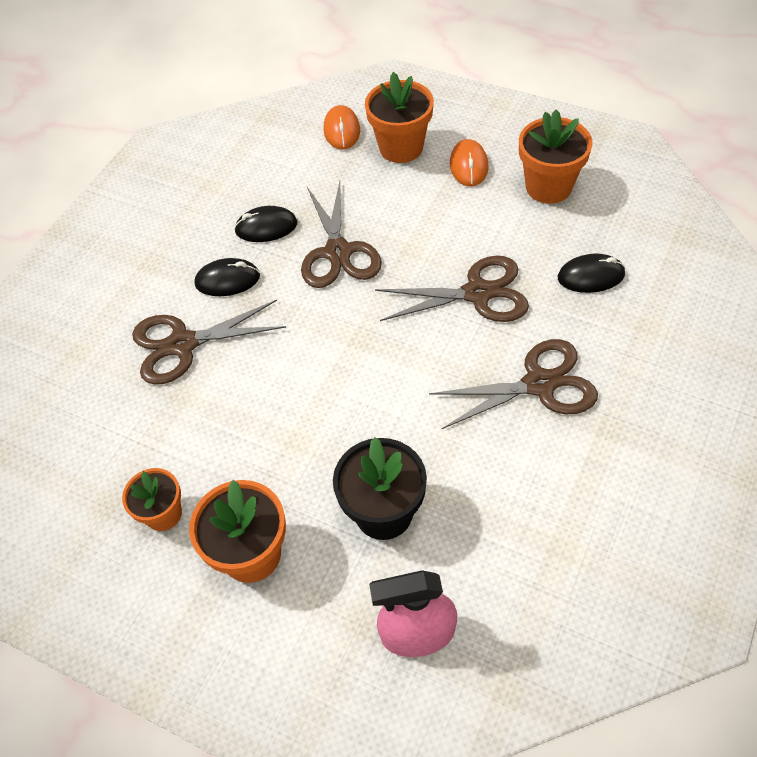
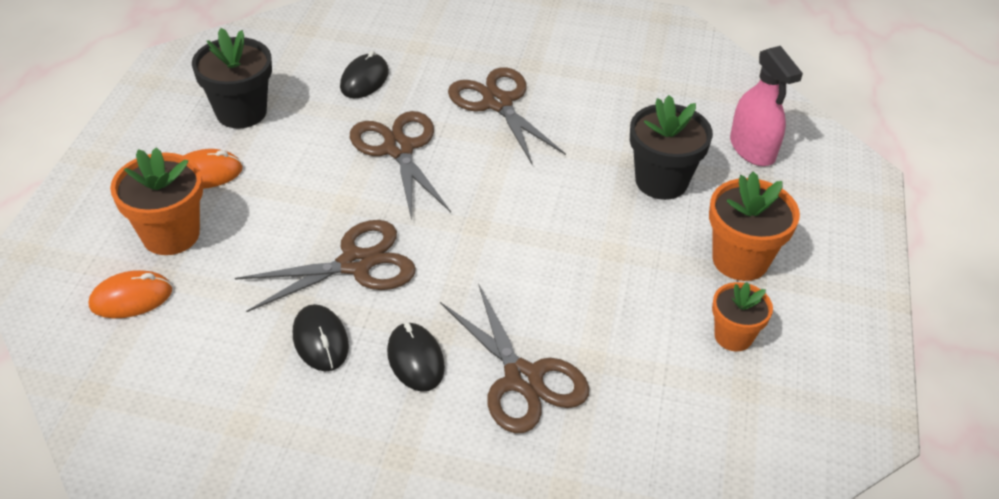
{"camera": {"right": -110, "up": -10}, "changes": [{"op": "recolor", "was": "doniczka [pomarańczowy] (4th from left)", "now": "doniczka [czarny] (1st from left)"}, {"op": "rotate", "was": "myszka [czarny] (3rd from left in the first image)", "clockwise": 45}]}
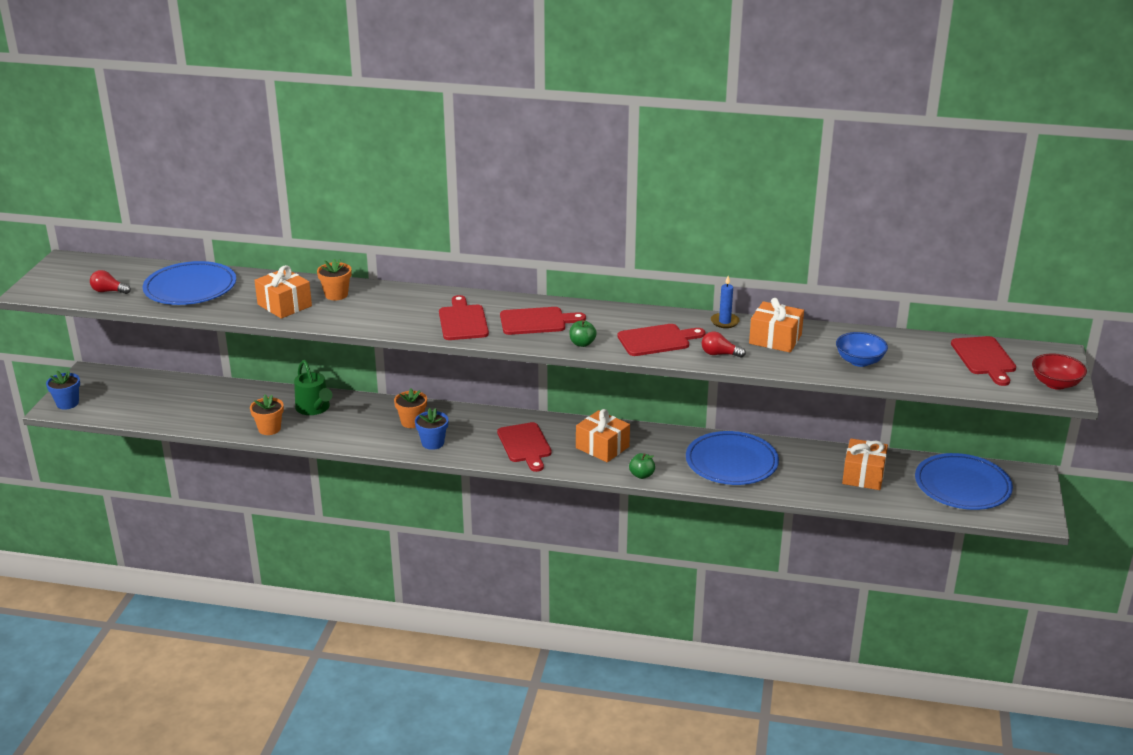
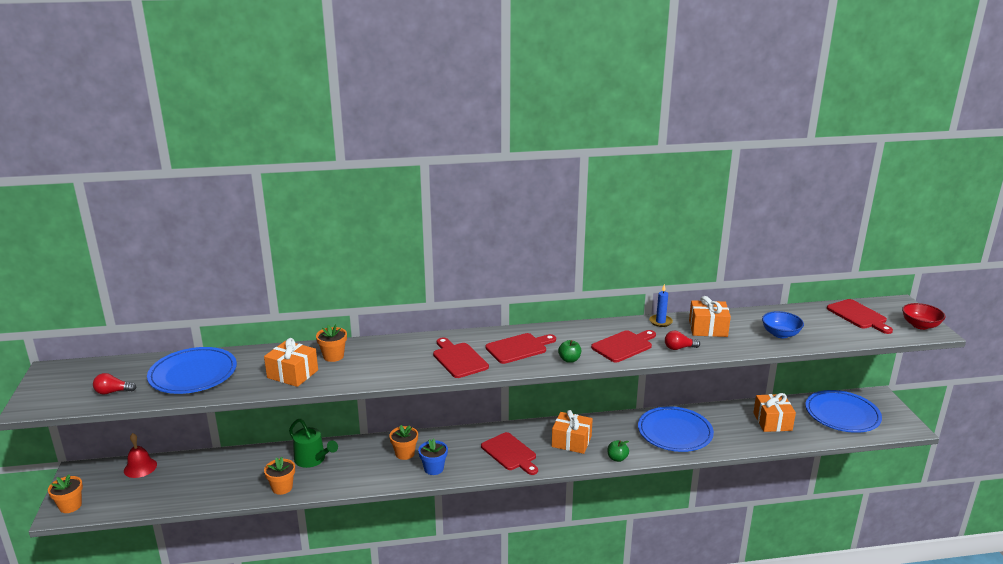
{"camera": {"right": -20, "up": -5}, "changes": [{"op": "insert", "now": "dzwonek [czerwony]"}, {"op": "recolor", "was": "doniczka [niebieski] (1st from left)", "now": "doniczka [pomarańczowy] (1st from left)"}]}
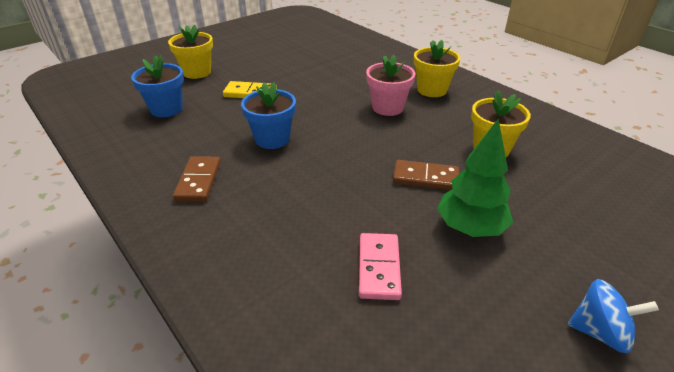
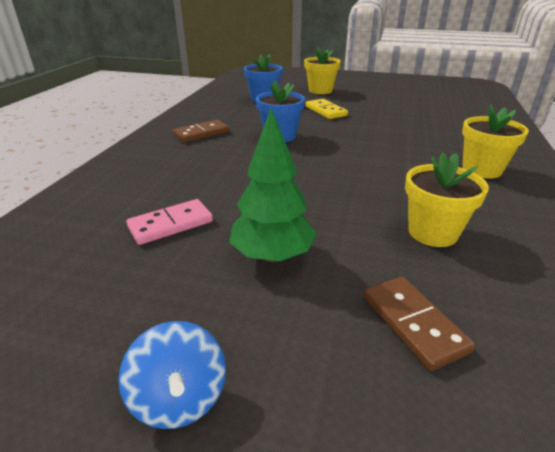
{"camera": {"right": 55, "up": -5}, "changes": [{"op": "delete", "was": "doniczka [różowy]"}, {"op": "move", "was": "kostka domina [brązowy] (2nd from left)"}]}
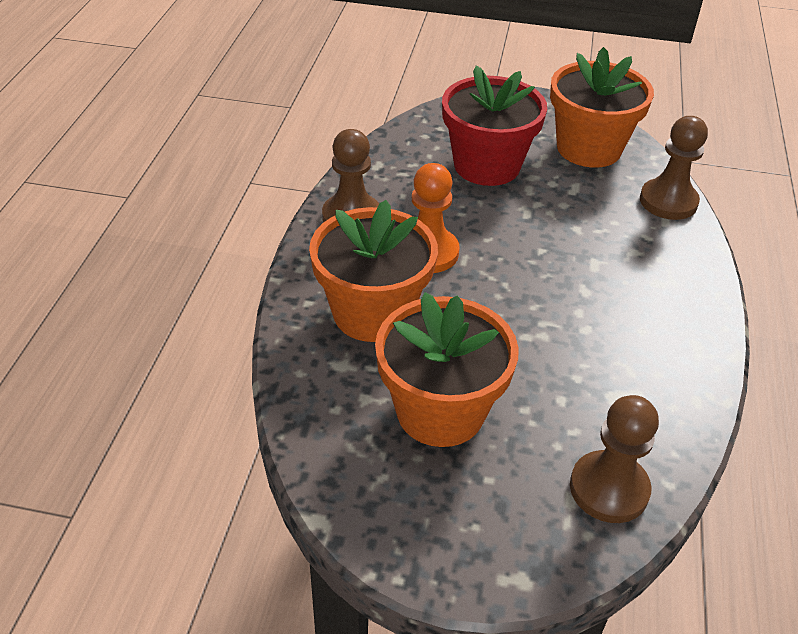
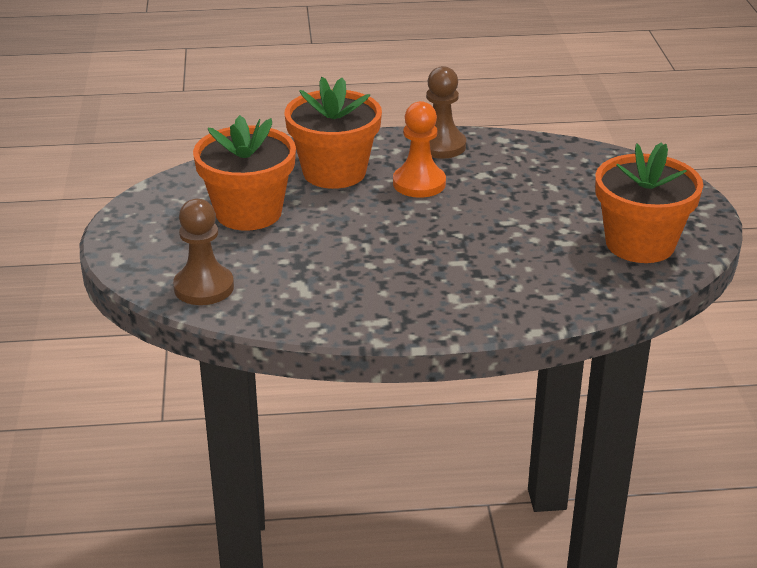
{"camera": {"right": 75, "up": -10}, "changes": [{"op": "delete", "was": "doniczka [czerwony]"}, {"op": "delete", "was": "pionek [brązowy] (3rd from left)"}]}
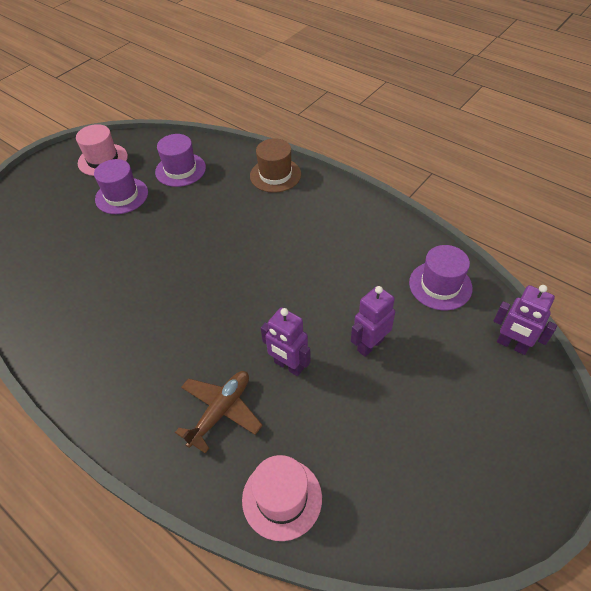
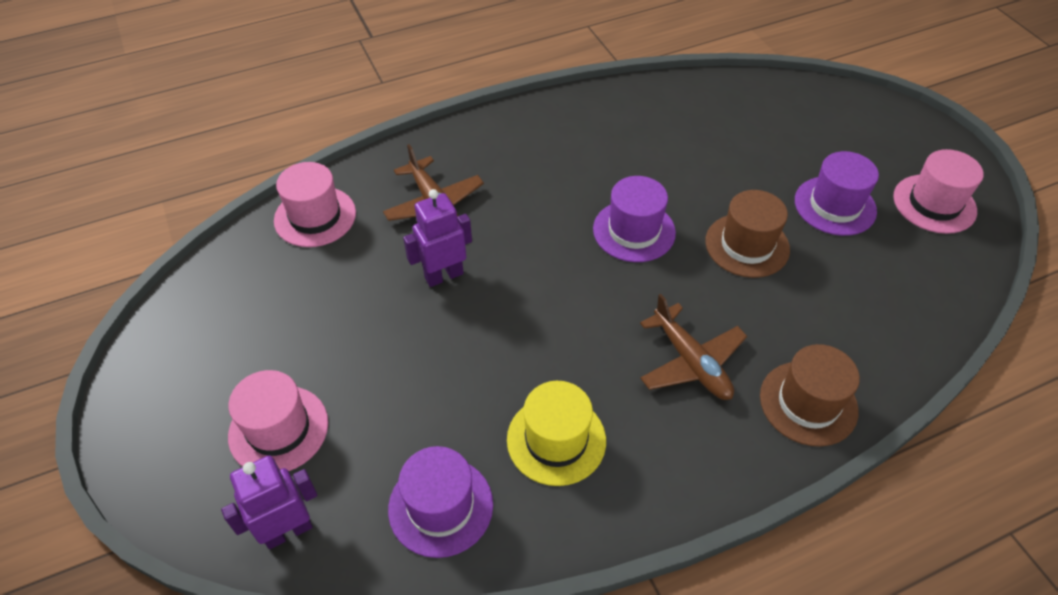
{"camera": {"right": 115, "up": 0}, "changes": [{"op": "delete", "was": "robot [fioletowy] (2nd from left)"}, {"op": "insert", "now": "kapelusz [różowy] (1st from left)"}, {"op": "insert", "now": "kapelusz [żółty]"}, {"op": "insert", "now": "samolot [brązowy] (2nd from left)"}, {"op": "insert", "now": "kapelusz [brązowy] (1st from left)"}, {"op": "move", "was": "kapelusz [fioletowy] (2nd from left)"}]}
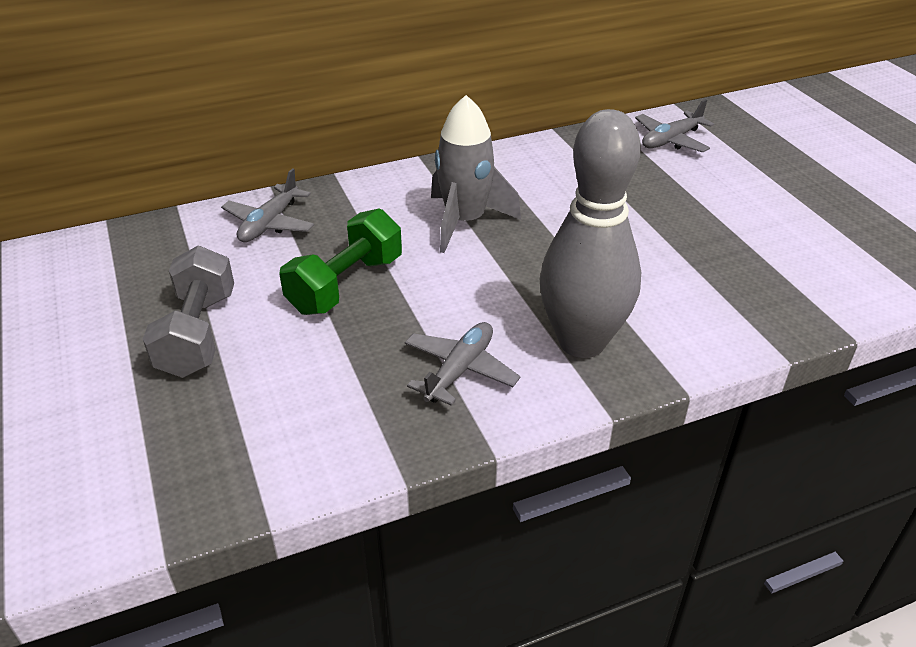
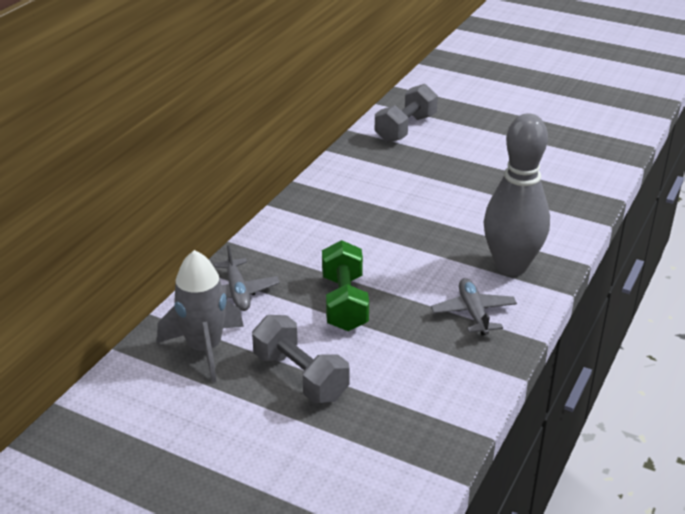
{"camera": {"right": -40, "up": -5}, "changes": [{"op": "move", "was": "rakieta [szary]"}, {"op": "replace", "was": "samolot [szary] (3rd from left)", "now": "hantel [szary] (2nd from left)"}]}
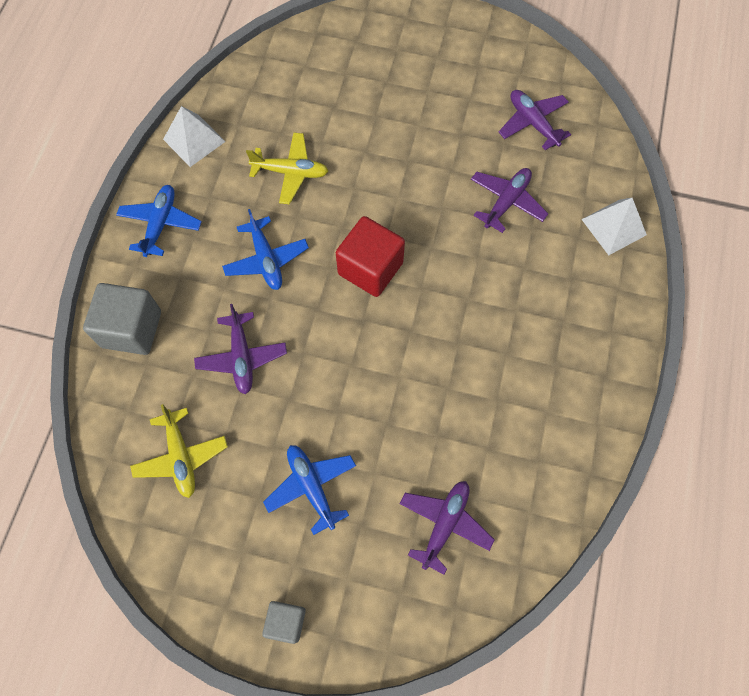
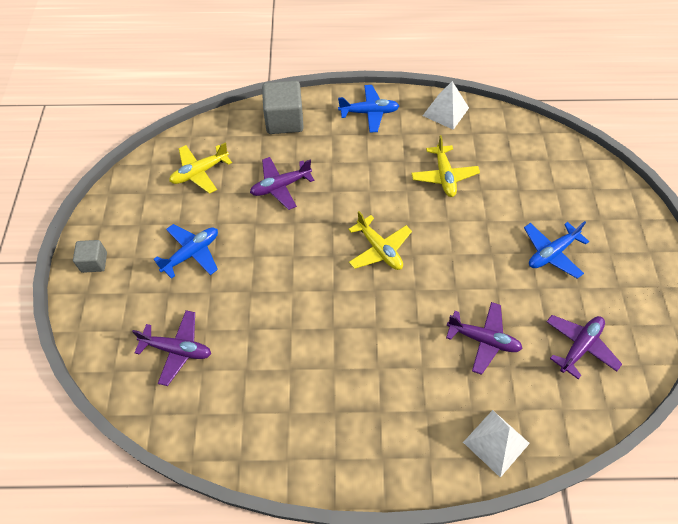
{"camera": {"right": 75, "up": -10}, "changes": [{"op": "move", "was": "samolot [niebieski] (2nd from left in the first image)", "now": "samolot [niebieski] (3rd from left)"}, {"op": "replace", "was": "sześcian [czerwony]", "now": "samolot [żółty] (2nd from left)"}]}
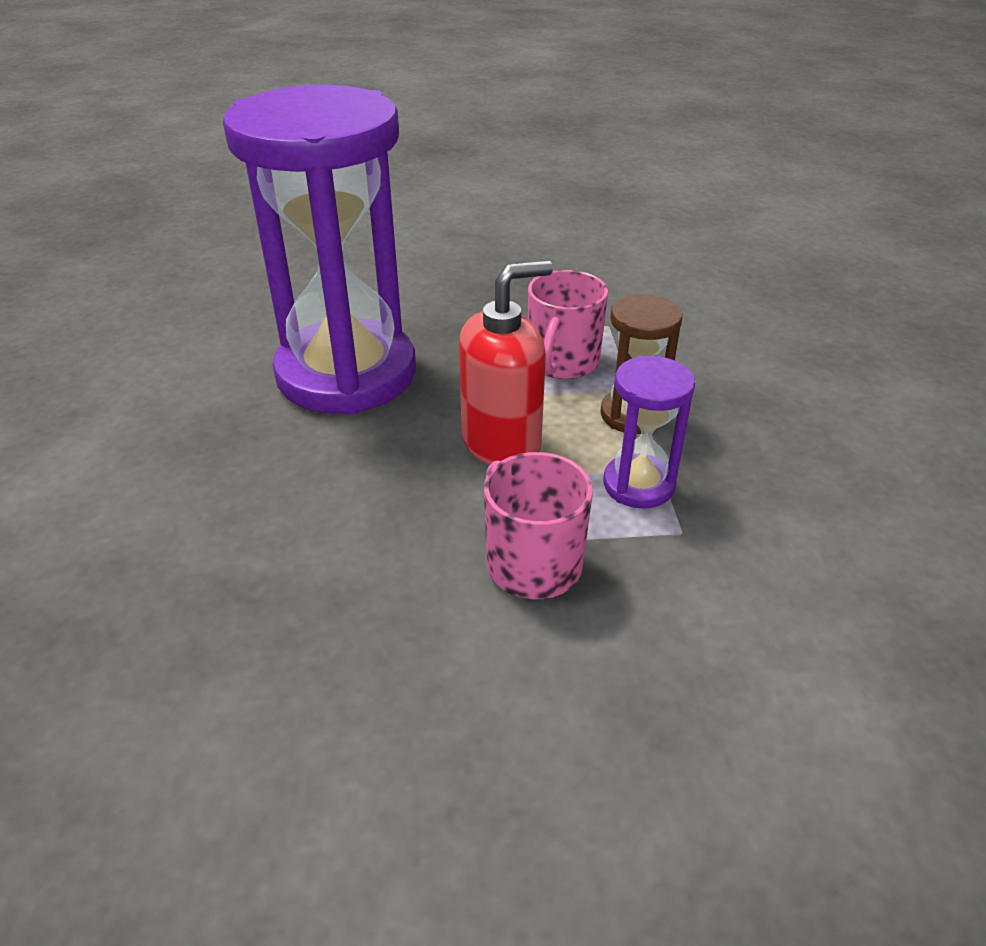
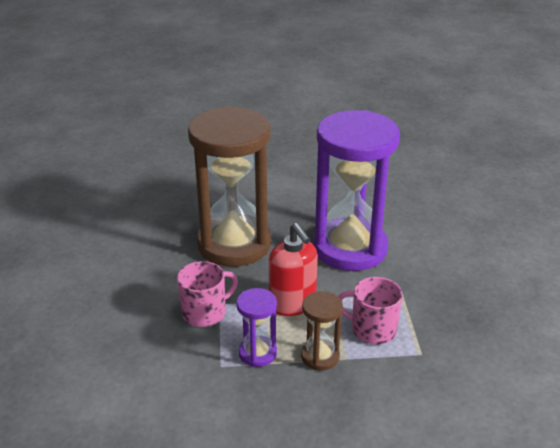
{"camera": {"right": 90, "up": -5}, "changes": [{"op": "insert", "now": "klepsydra [brązowy] (1st from left)"}]}
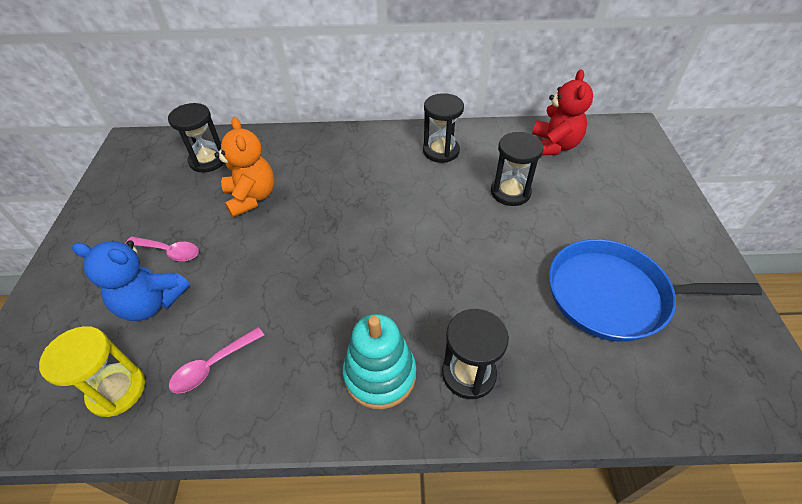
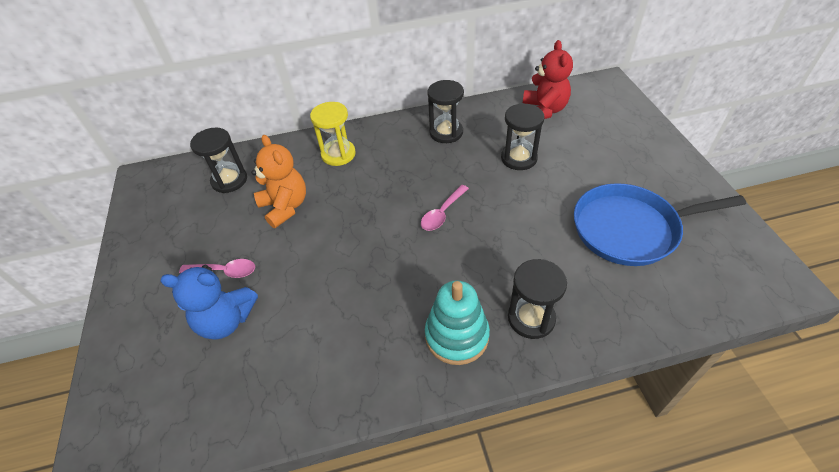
{"camera": {"right": -10, "up": 0}, "changes": [{"op": "move", "was": "klepsydra [żółty]"}, {"op": "move", "was": "łyżka [różowy] (2nd from left)"}]}
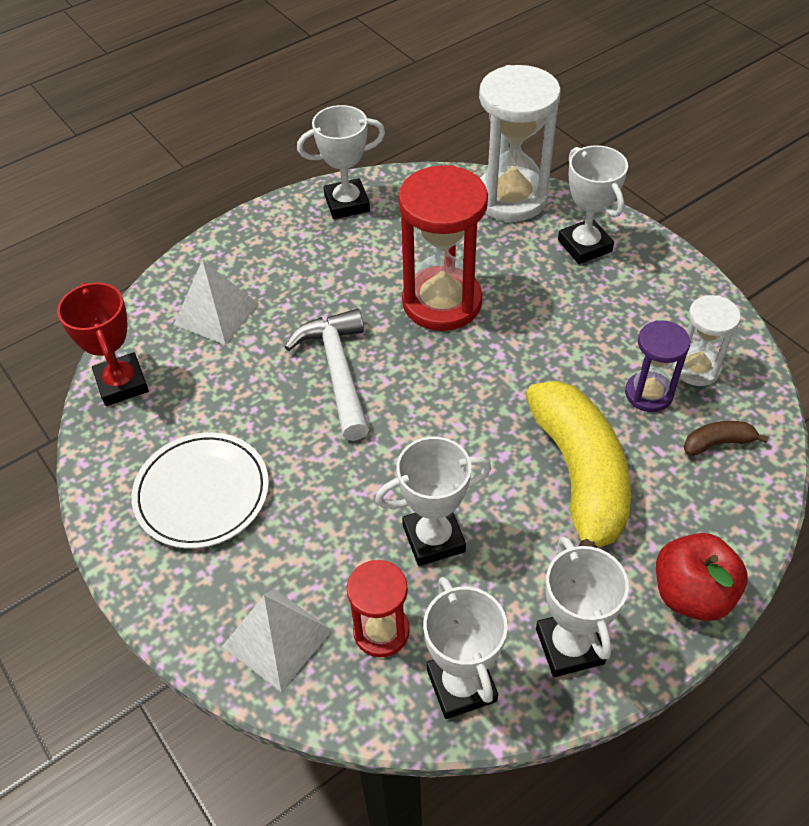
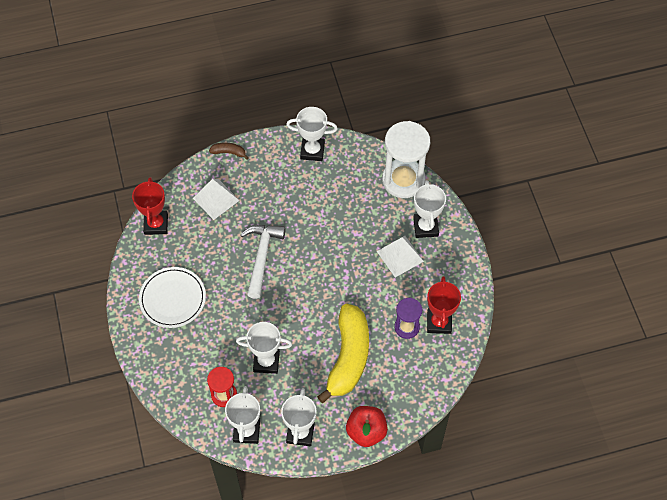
{"camera": {"right": 20, "up": 10}, "changes": [{"op": "delete", "was": "klepsydra [czerwony] (2nd from left)"}, {"op": "move", "was": "piramida [biały] (2nd from left)"}, {"op": "move", "was": "banan [brązowy]"}, {"op": "replace", "was": "klepsydra [biały] (2nd from left)", "now": "puchar [czerwony] (2nd from left)"}]}
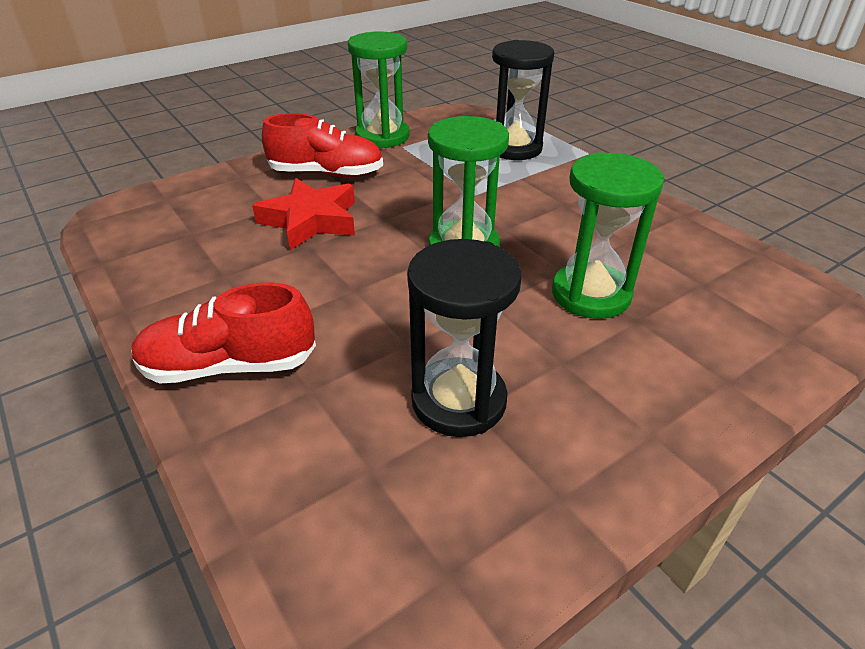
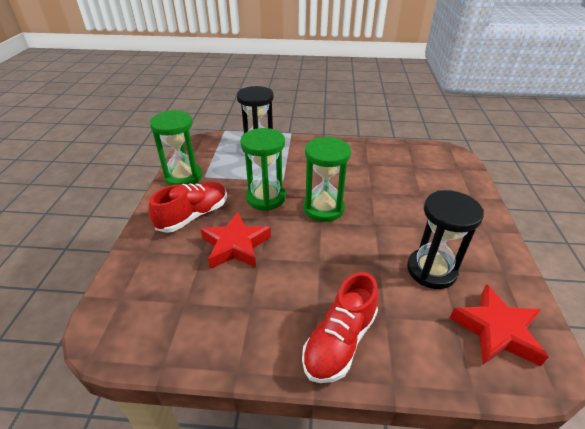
{"camera": {"right": -50, "up": 0}, "changes": [{"op": "insert", "now": "gwiazda [czerwony] (2nd from left)"}, {"op": "move", "was": "klepsydra [zielony] (3rd from left in the first image)", "now": "klepsydra [zielony] (2nd from left)"}]}
